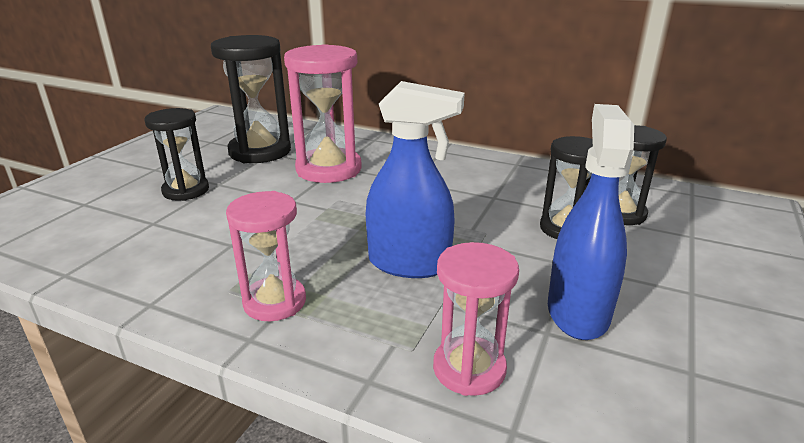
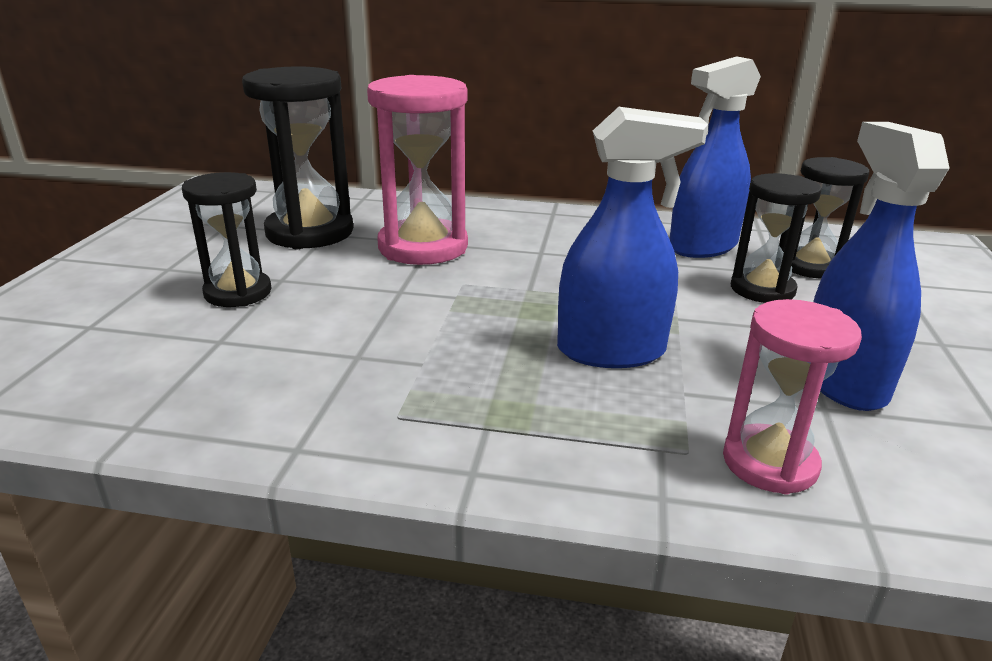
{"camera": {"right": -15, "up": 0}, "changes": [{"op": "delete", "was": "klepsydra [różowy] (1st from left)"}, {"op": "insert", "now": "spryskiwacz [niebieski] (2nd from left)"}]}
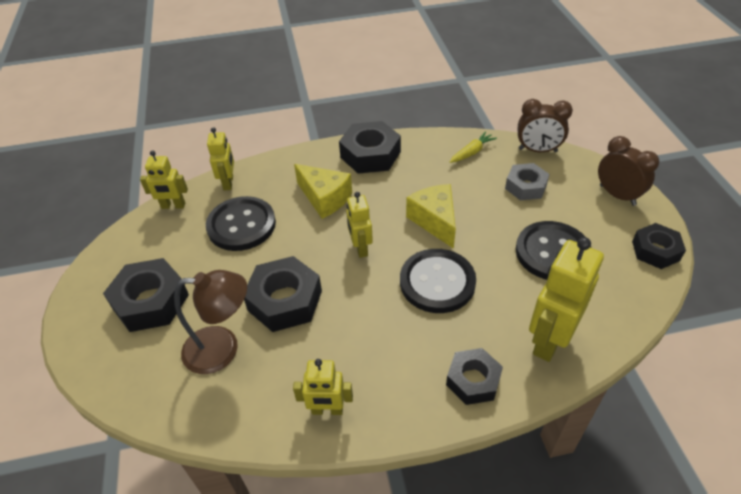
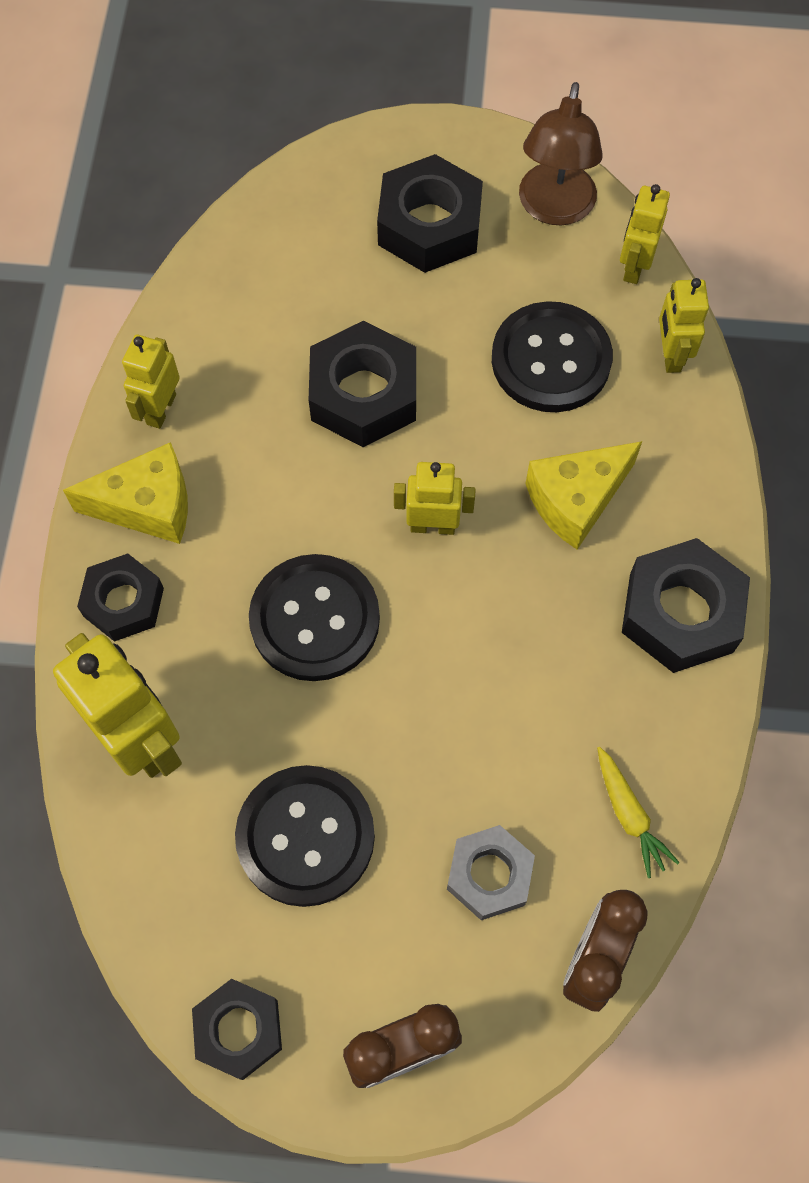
{"camera": {"right": 105, "up": 20}, "changes": [{"op": "move", "was": "lampka [brązowy]"}, {"op": "move", "was": "ser [żółty] (2nd from left in the first image)", "now": "ser [żółty] (1st from left)"}, {"op": "rotate", "was": "robot [żółty] (2nd from left in the first image)", "clockwise": 75}]}
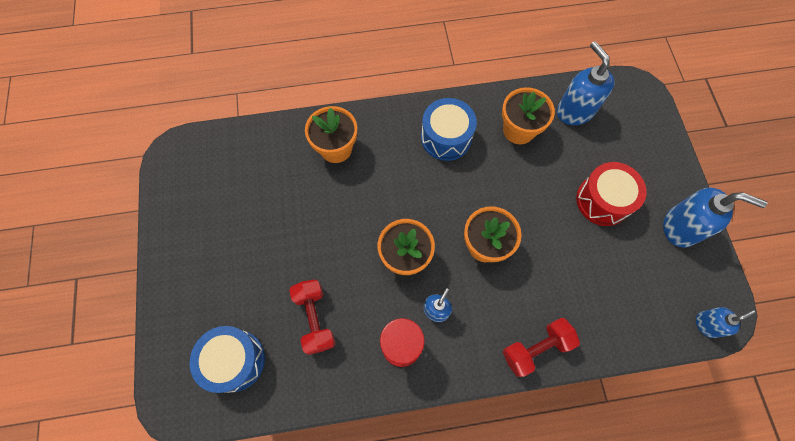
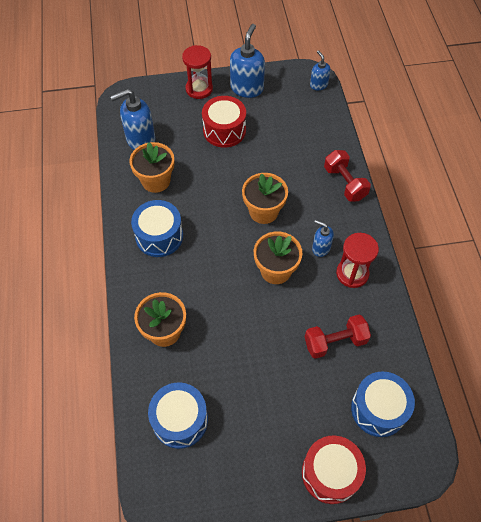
{"camera": {"right": -90, "up": -10}, "changes": [{"op": "insert", "now": "bęben [niebieski] (2nd from left)"}, {"op": "insert", "now": "klepsydra [czerwony] (1st from left)"}, {"op": "insert", "now": "bęben [czerwony] (2nd from left)"}]}
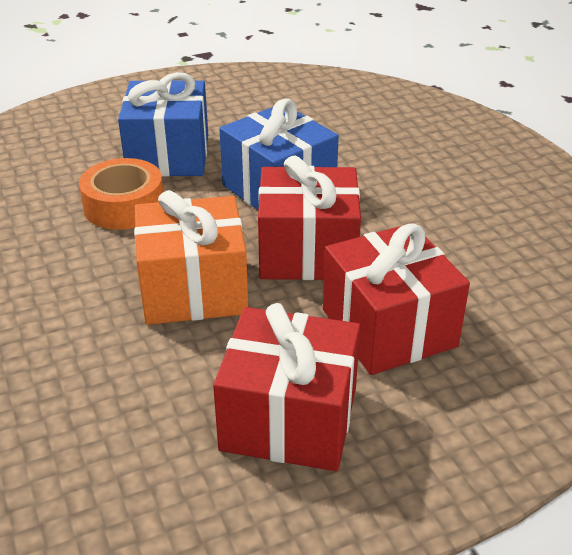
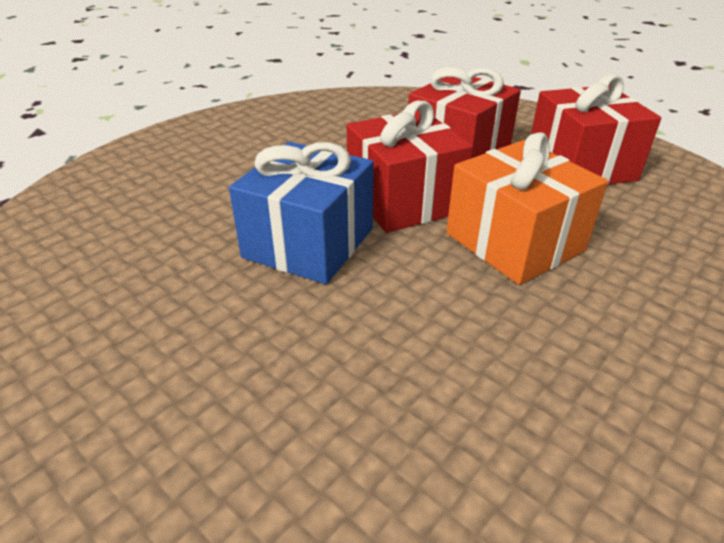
{"camera": {"right": -115, "up": 0}, "changes": [{"op": "delete", "was": "taśma klejąca [pomarańczowy]"}, {"op": "delete", "was": "prezent [niebieski] (1st from left)"}]}
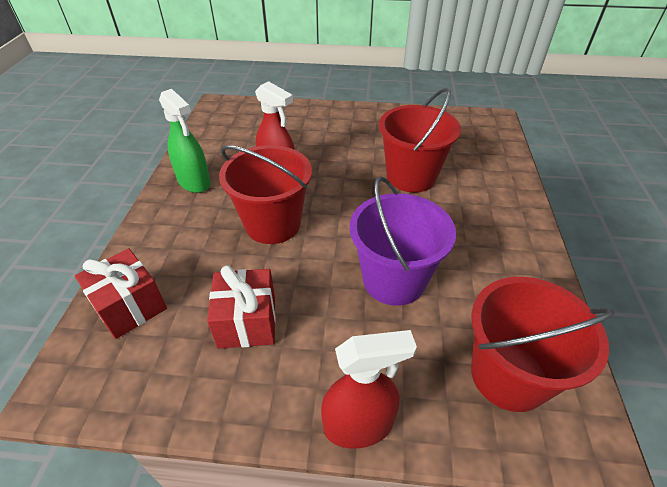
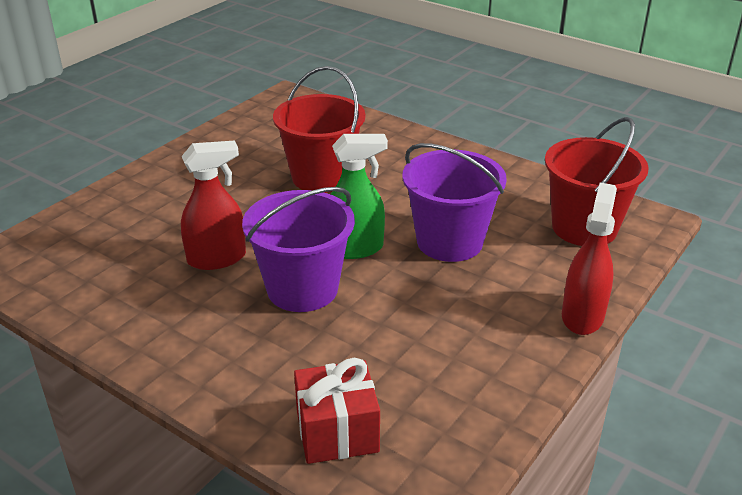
{"camera": {"right": -60, "up": -10}, "changes": [{"op": "delete", "was": "prezent [czerwony] (2nd from left)"}, {"op": "move", "was": "spryskiwacz [zielony]"}, {"op": "recolor", "was": "wiadro [czerwony] (1st from left)", "now": "wiadro [fioletowy] (1st from left)"}]}
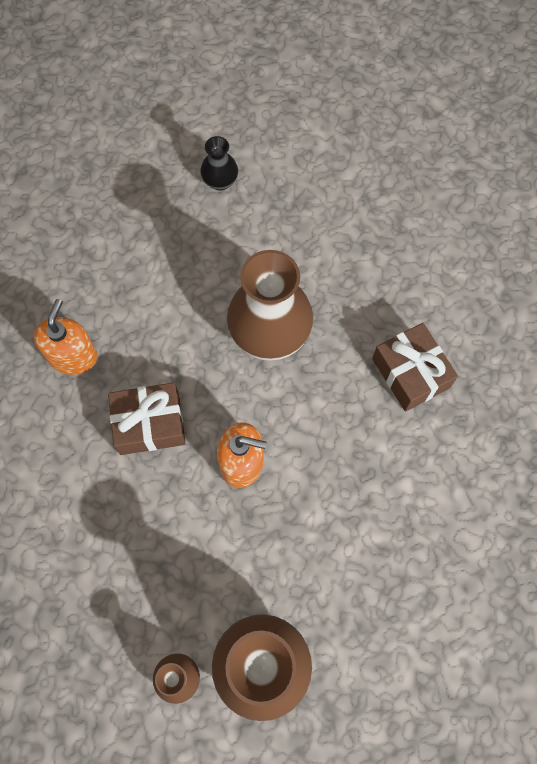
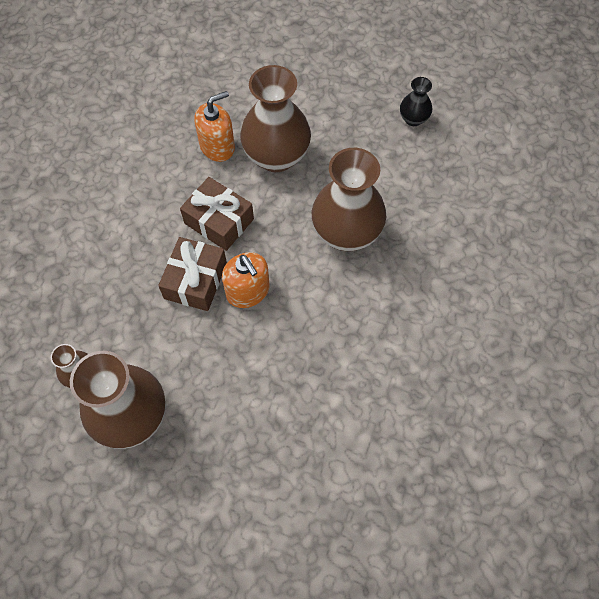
{"camera": {"right": 45, "up": -5}, "changes": [{"op": "insert", "now": "wazon [brązowy] (3rd from left)"}, {"op": "move", "was": "prezent [brązowy] (2nd from left in the first image)", "now": "prezent [brązowy] (1st from left)"}]}
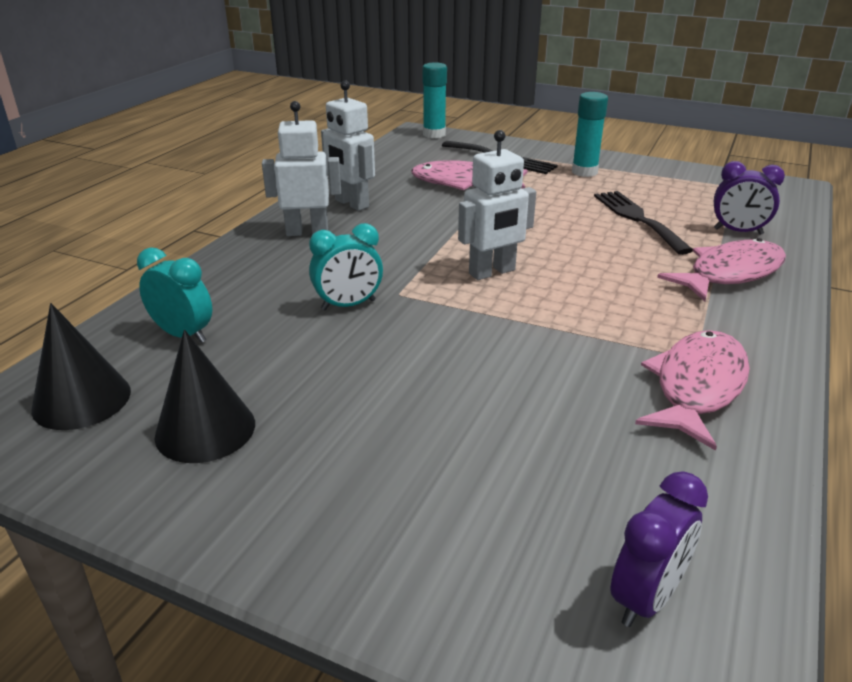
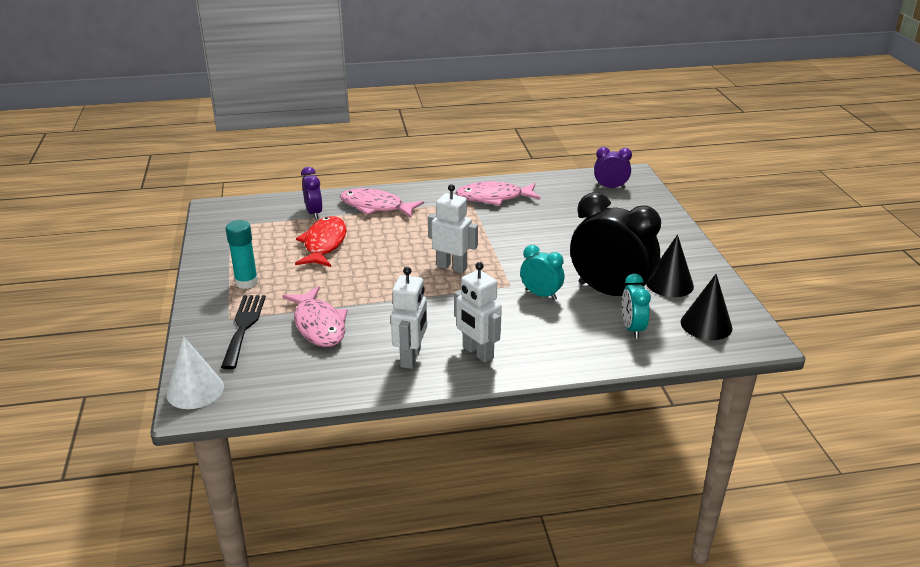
{"camera": {"right": -125, "up": 0}, "changes": [{"op": "insert", "now": "budzik [czarny]"}, {"op": "replace", "was": "klej w sztyfcie [turkusowy] (1st from left)", "now": "stożek [biały]"}, {"op": "replace", "was": "widelec [czarny] (2nd from left)", "now": "ryba [czerwony]"}]}
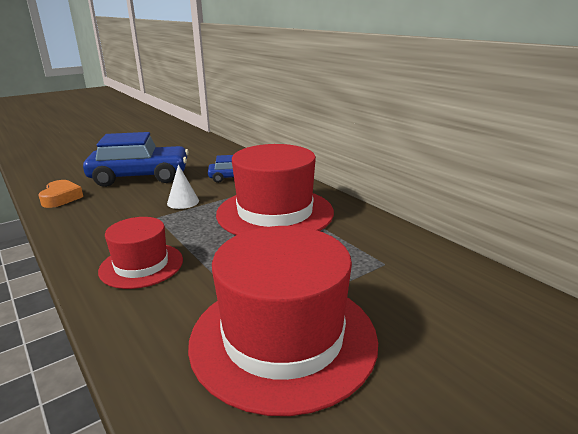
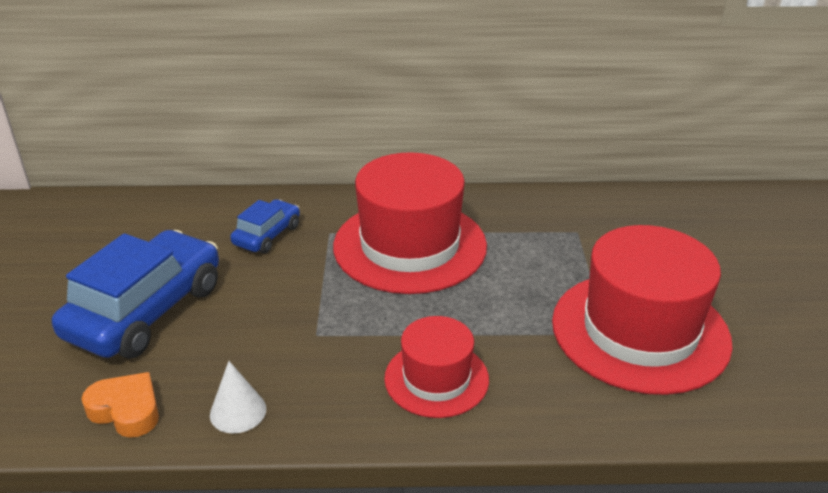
{"camera": {"right": -55, "up": 10}, "changes": [{"op": "move", "was": "stożek [biały]"}]}
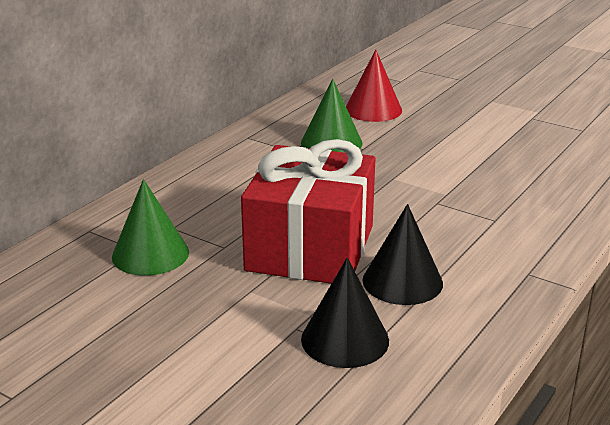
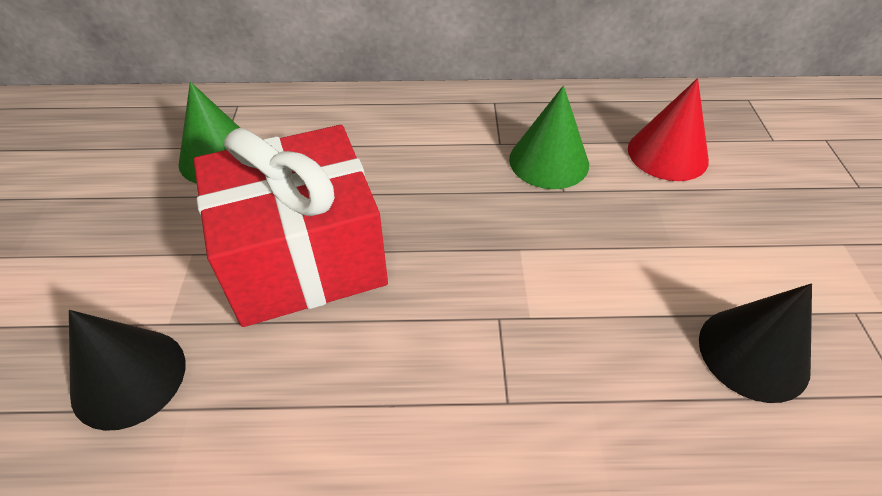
{"camera": {"right": 55, "up": 20}, "changes": [{"op": "move", "was": "stożek [czarny] (2nd from left)"}]}
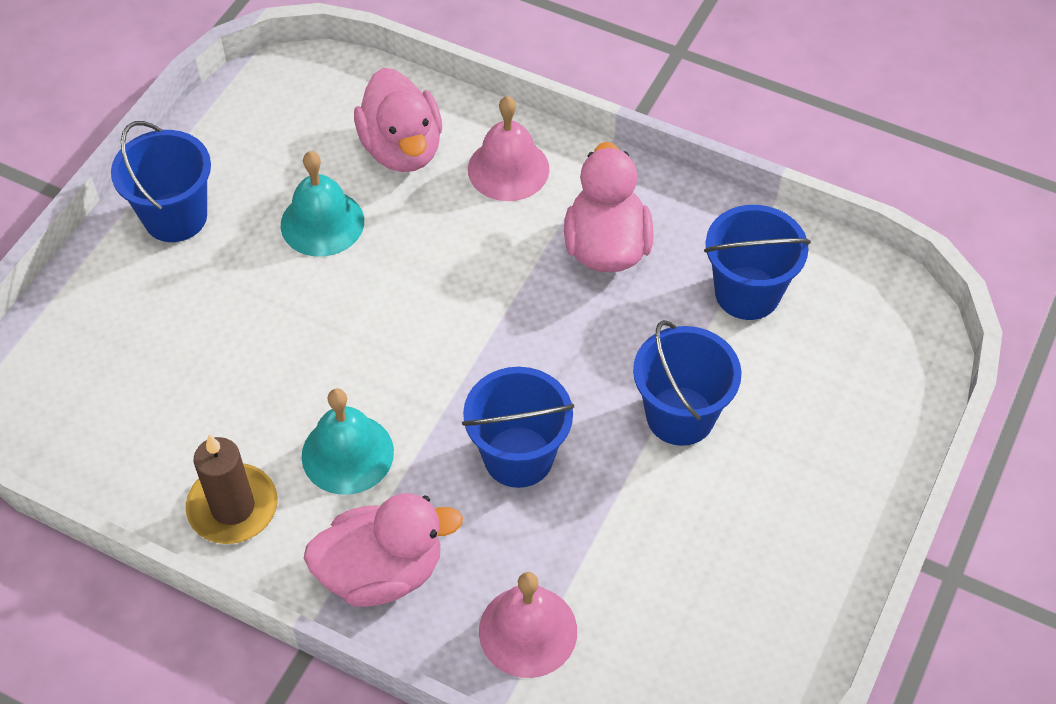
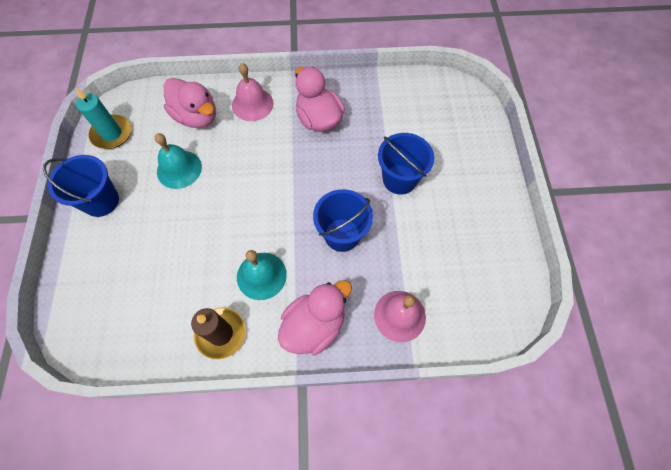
{"camera": {"right": -30, "up": 10}, "changes": [{"op": "delete", "was": "wiadro [niebieski] (4th from left)"}, {"op": "insert", "now": "świeca [turkusowy]"}]}
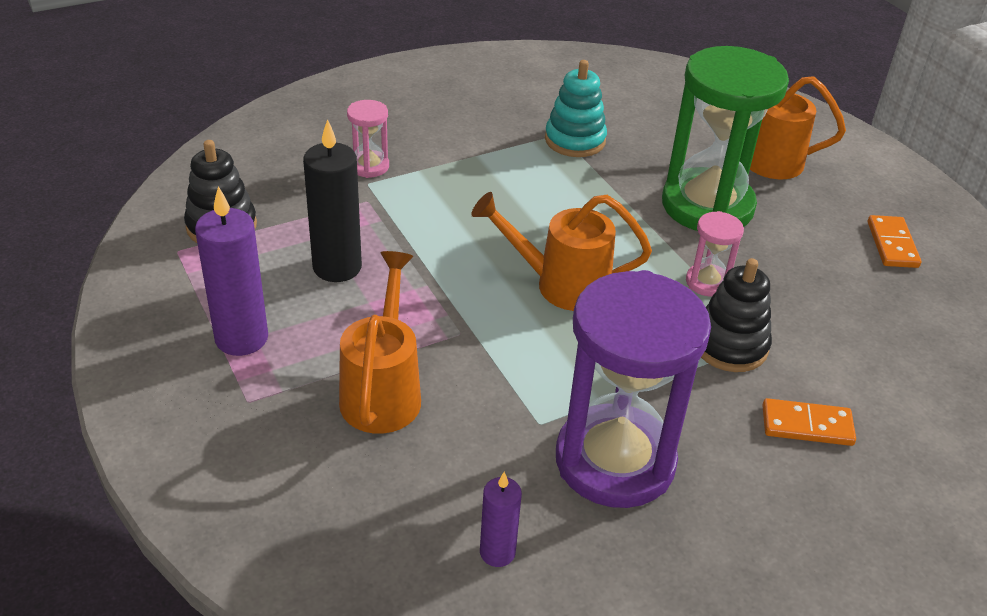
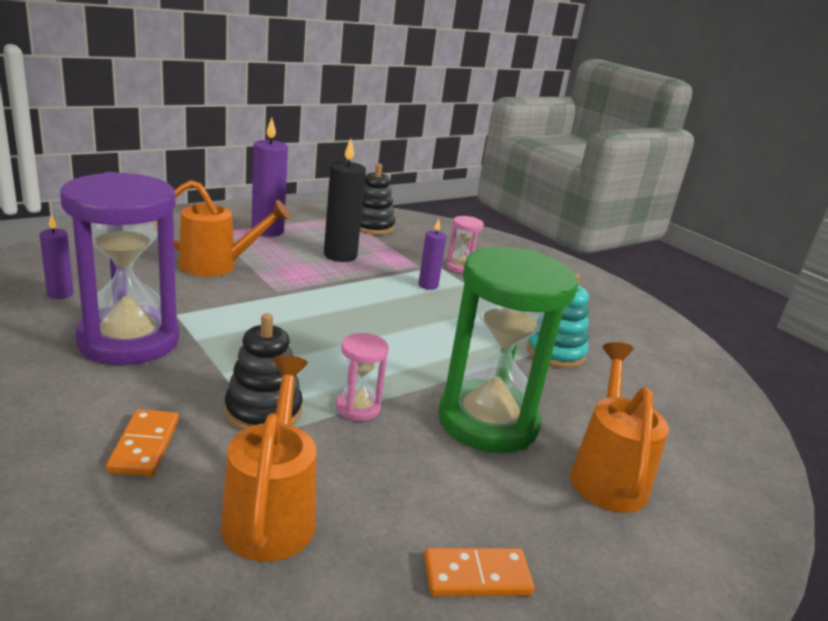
{"camera": {"right": 80, "up": -15}, "changes": [{"op": "insert", "now": "świeca [fioletowy] (3rd from left)"}, {"op": "move", "was": "konewka [pomarańczowy] (2nd from left)"}]}
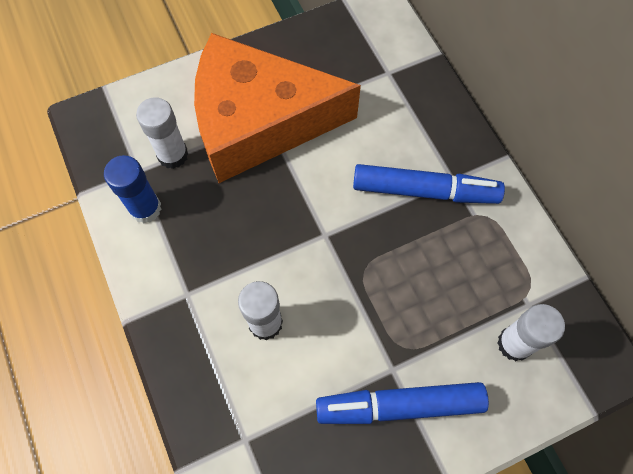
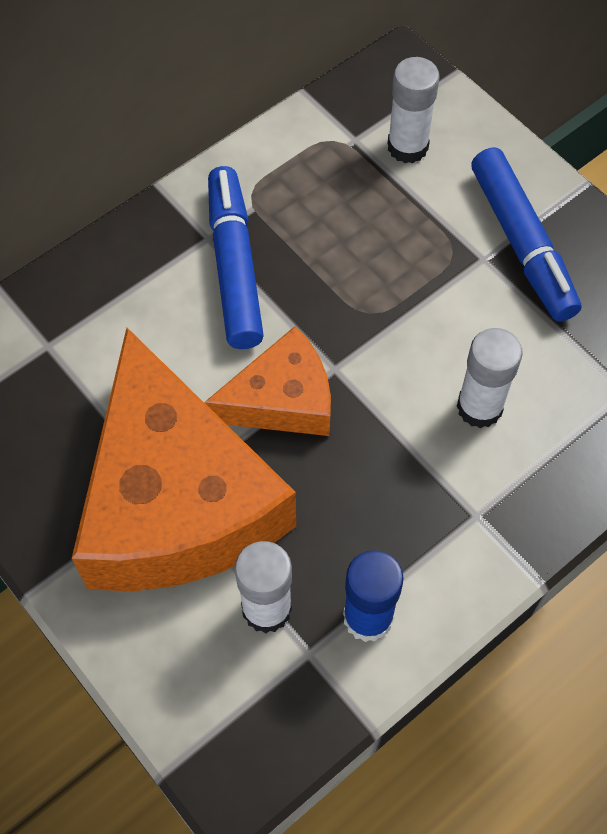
{"camera": {"right": -105, "up": -5}, "changes": [{"op": "insert", "now": "ser [pomarańczowy] (2nd from left)"}]}
